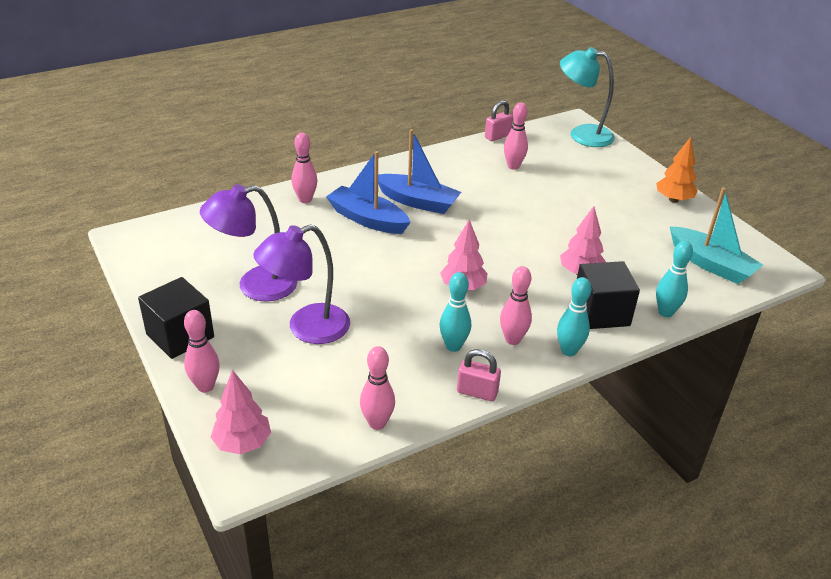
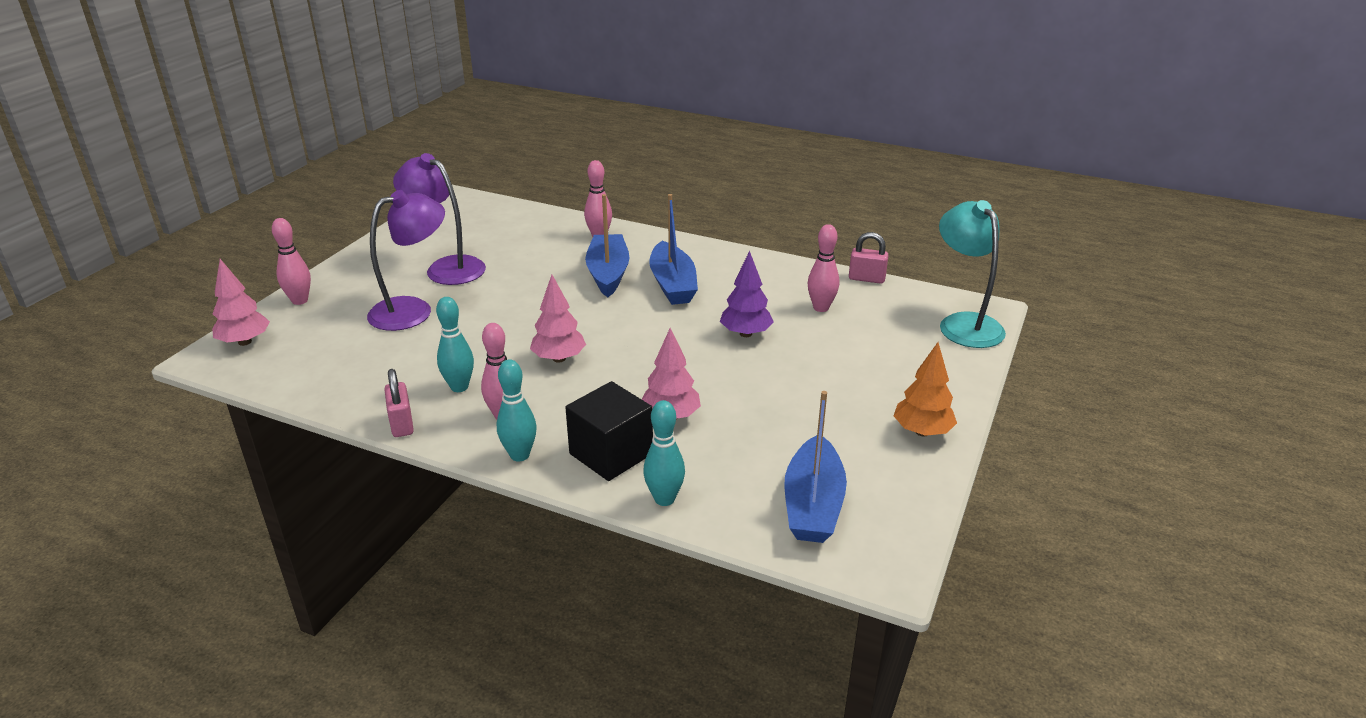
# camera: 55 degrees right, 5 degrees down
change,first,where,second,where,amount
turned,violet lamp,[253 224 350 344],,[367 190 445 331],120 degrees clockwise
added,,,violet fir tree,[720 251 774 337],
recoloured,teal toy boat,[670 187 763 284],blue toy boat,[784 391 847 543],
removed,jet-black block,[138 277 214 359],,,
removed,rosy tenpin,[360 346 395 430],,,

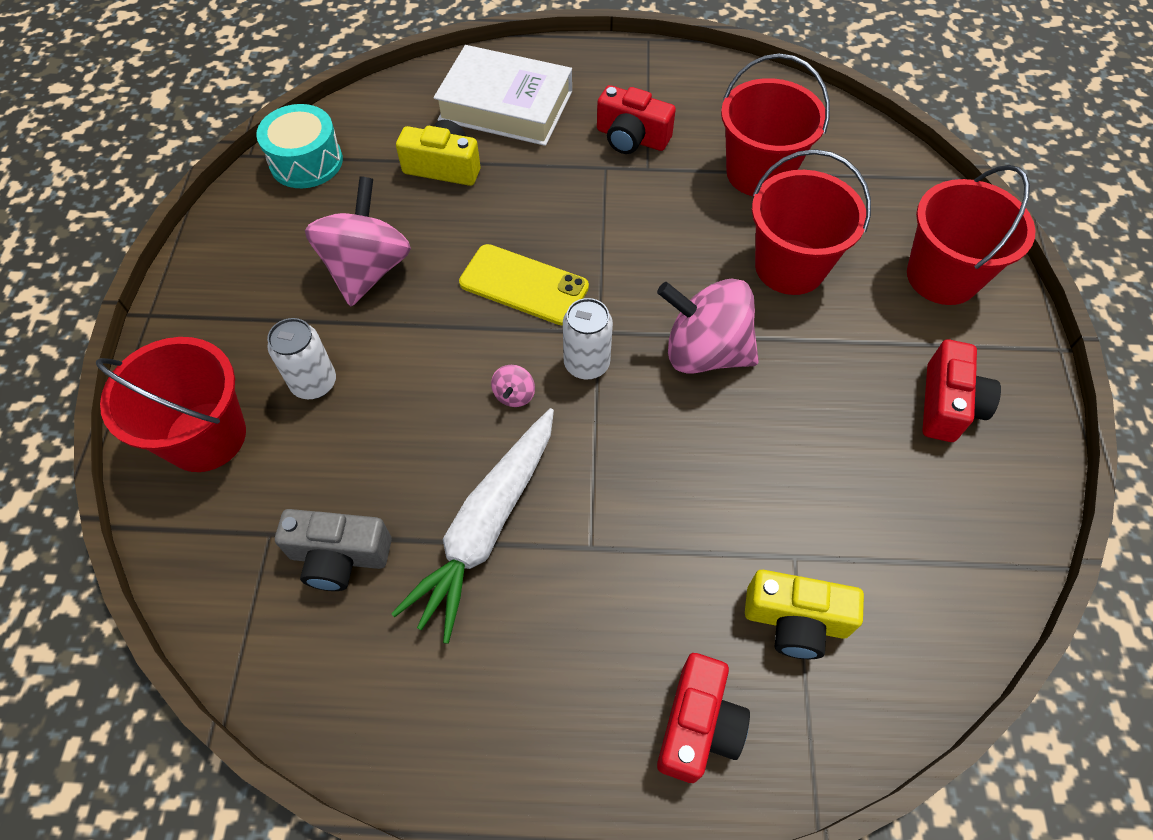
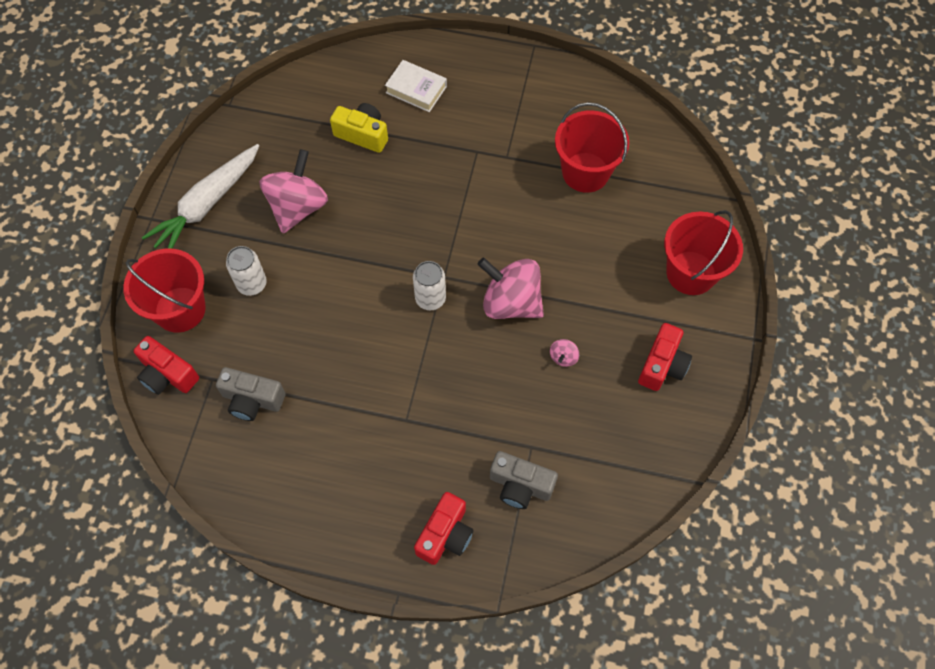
# camera: 10 degrees right, 5 degrees up
change,first,where,second,where,amount
moved,scarlet camera,[597 85 676 154],,[134 336 199 395],
moved,snow-white toy carrot,[391 408 554 644],,[141 144 259 249],
resized,snow-white hardcover,[434 45 572 146],,[385 60 447 112],x0.60
recoloured,bright yellow camera,[745 570 864 659],grey camera,[490 451 558 509],
moved,rosy spinning top,[491 365 535 407],,[550 339 579 367],
removed,teal snare drum,[256 104 343 188],,,
removed,bright yellow mobile phone,[459 244 589 325],,,
removed,scarlet sand bucket,[752 149 871 295],,,

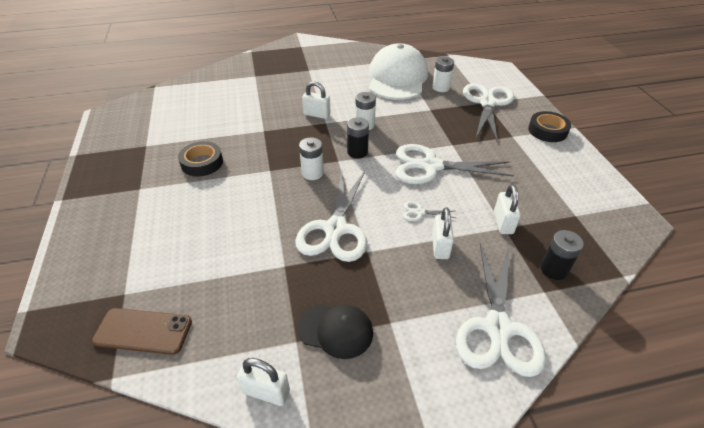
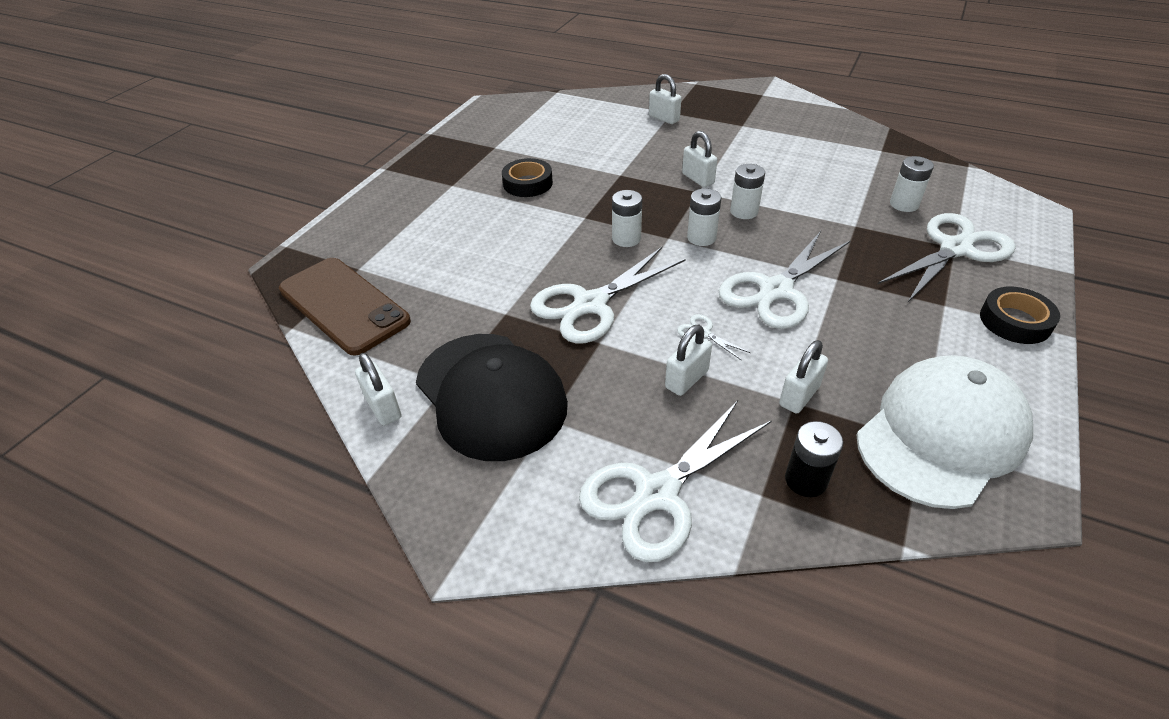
# camera: 40 degrees right, 0 degrees up
change,first,where,second,where,amount
resized,brown mobile phone,[92 308 192 355],,[279 258 411 356],x1.57
resized,jet-black peaked cap,[298 304 373 359],,[416 334 568 461],x1.89
added,,,snow-white small lock,[649 74 681 124],
recoloured,jet-black AA battery,[347 117 369 158],snow-white AA battery,[687 188 721 246],
turned,snow-white shears,[395 144 514 184],,[719 231 850 329],90 degrees counterclockwise
moved,snow-white peaked cap,[369 43 428 100],,[856 355 1033 509],

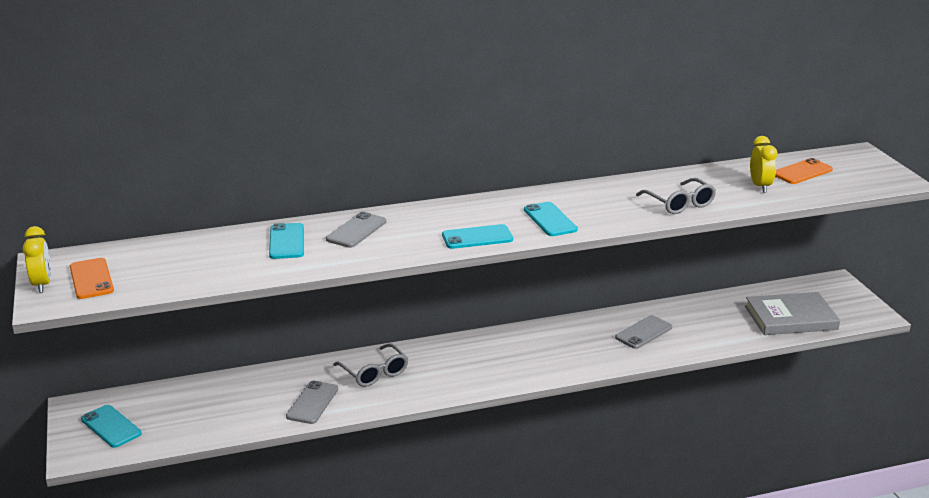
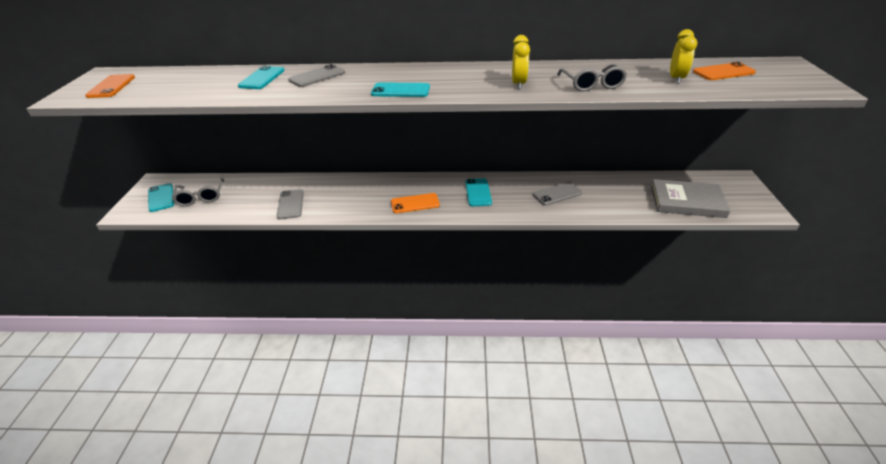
# camera: 20 degrees right, 10 degrees up
change,first,where,second,where,amount
moved,grey glasses,[333 343 408 387],,[172 178 224 206],
turned,grey mobile phone,[286 380 338 424],,[277 189 304 219],45 degrees counterclockwise
added,,,orange mobile phone,[391 193 440 213],
moved,teal mobile phone,[524 202 578 236],,[465 178 492 206],
moved,bright yellow clock,[23 226 51 293],,[512 35 530 89],

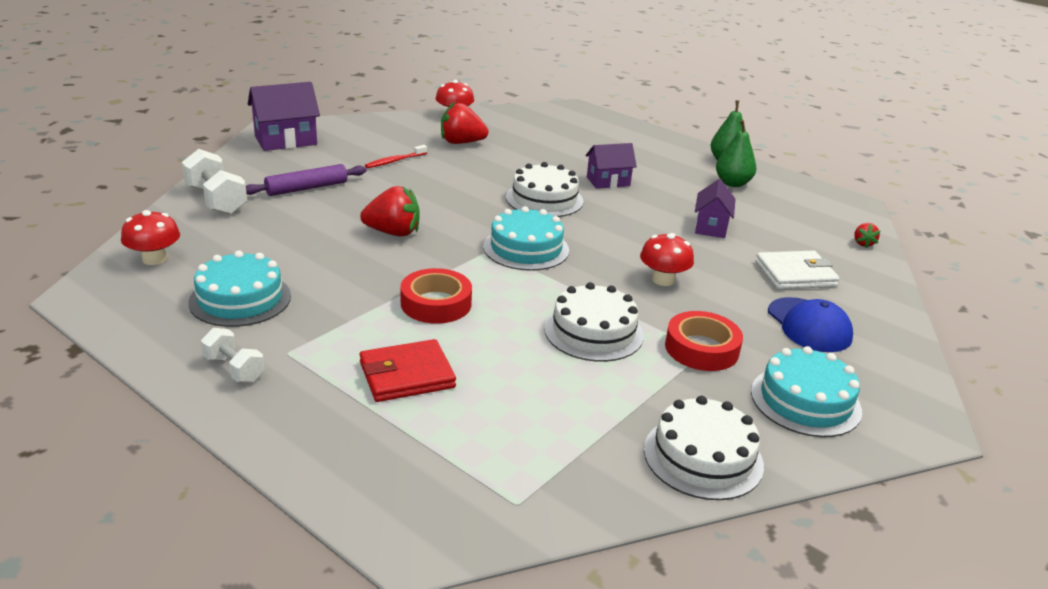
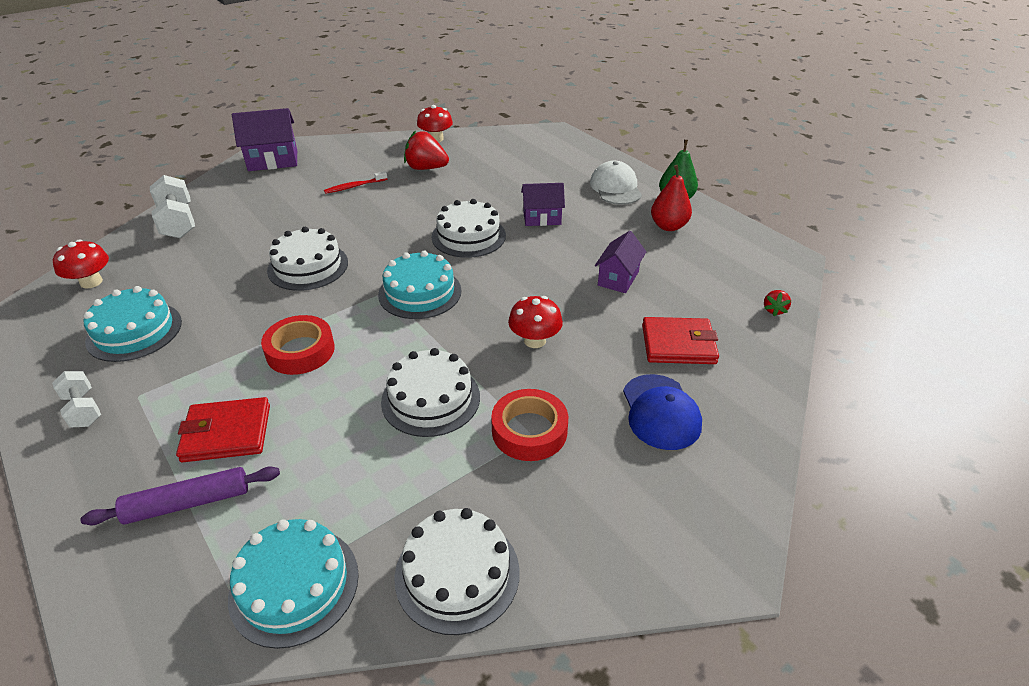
# camera: 15 degrees right, 10 degrees up
change,first,where,second,where,amount
moved,violet dough roller,[246 164 367 196],,[80 466 280 525],
moved,teal cake,[751 346 862 437],,[228 519 359 649],
replaced,scarlet berry,[360 186 419 236],snow-white cake,[267 227 348 291],
added,,,snow-white peaked cap,[590 161 642 205],
recoloured,snow-white billfold,[755 251 840 290],scarlet billfold,[642 317 719 364],
recoloured,green toy pear,[716 120 756 187],scarlet toy pear,[651 165 692 231],

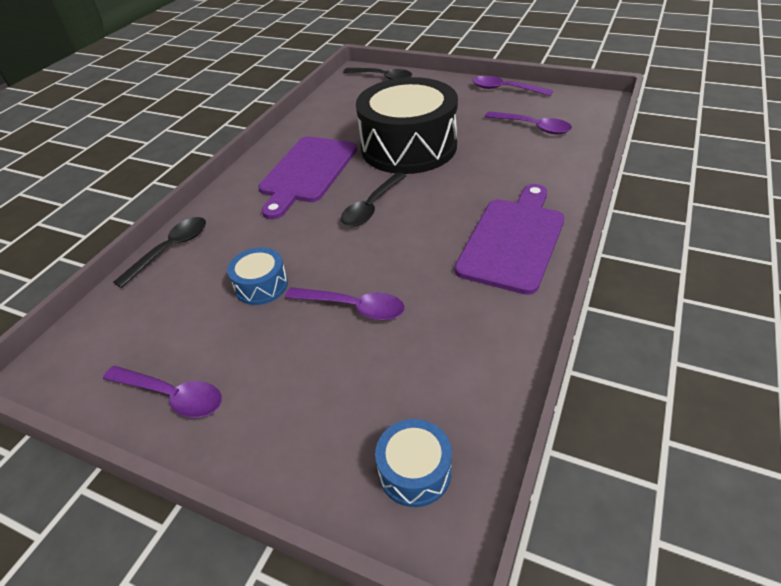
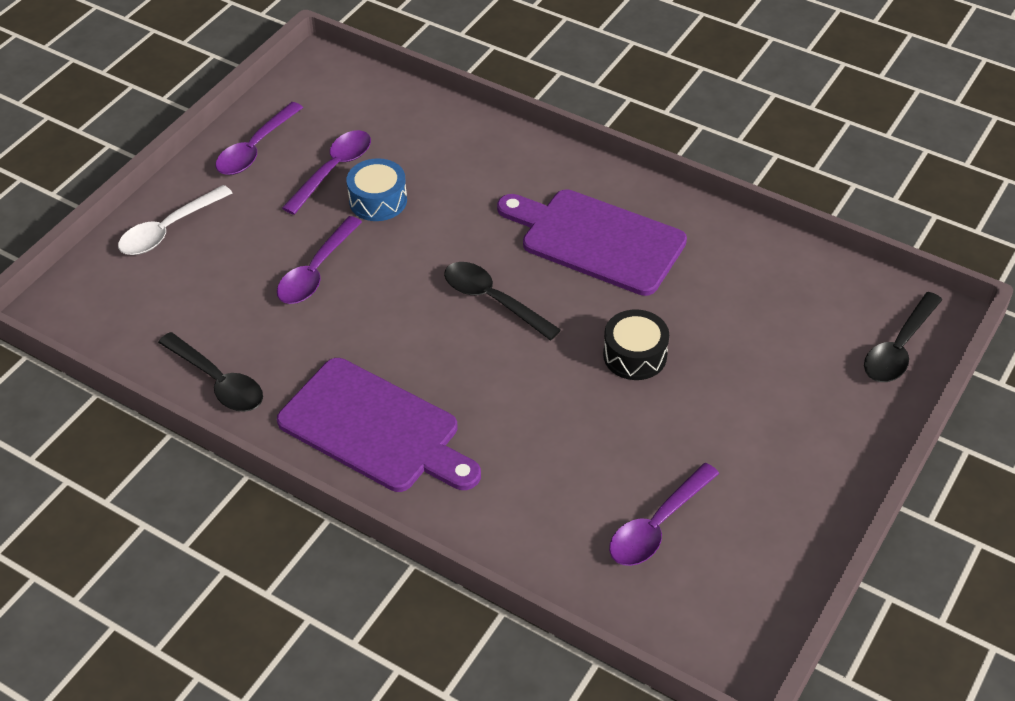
# camera: 95 degrees right, 5 degrees up
change,first,where,second,where,amount
added,,,snow-white spoon,[118 185 232 255],
moved,jet-black spoon,[113 217 206 288],,[158 332 263 412],
moved,violet spoon,[473 76 553 96],,[282 130 371 215],
resized,jet-black snare drum,[356 77 458 174],,[603 309 669 380],x0.42
removed,blue snare drum,[375 419 452 507],,,

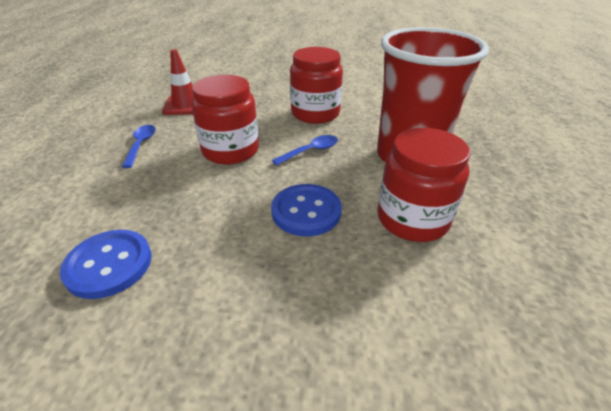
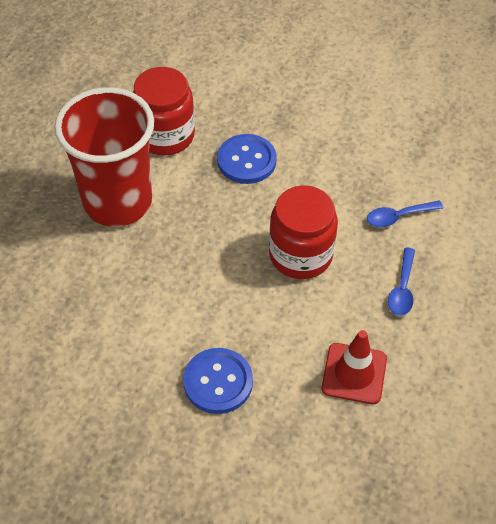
# camera: 165 degrees left, 15 degrees up
change,first,where,second,where,amount
moved,blue shirt button,[60 230 152 299],,[183 348 253 414],
moved,blue spoon,[272 135 338 166],,[367 201 443 227],
removed,scarlet jar,[290 47 343 124],,,

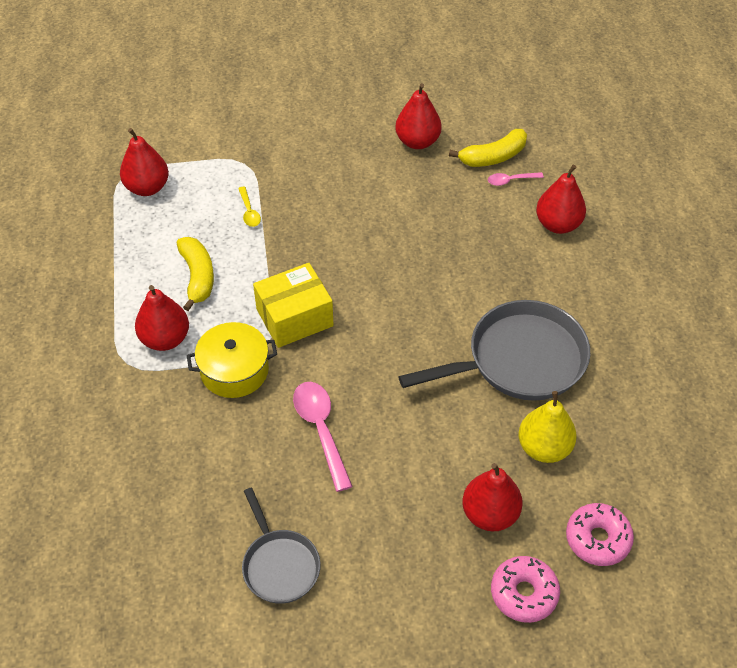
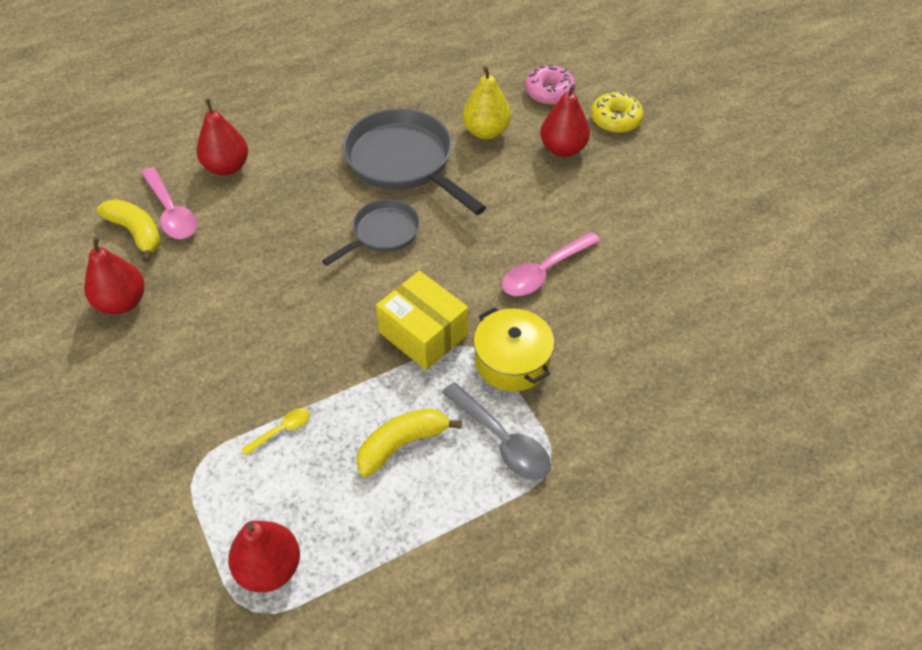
# camera: 110 degrees left, 0 degrees up
change,first,where,second,where,amount
resized,rosy spoon,[488 172 544 186],,[141 167 197 239],x1.87
moved,grey frying pan,[242 488 321 604],,[322 199 420 266],
replaced,scarlet toy pear,[135 285 189 351],grey spoon,[442 382 551 480],
recoloured,rosy glazed donut,[491 556 560 623],bright yellow glazed donut,[591 91 644 133],

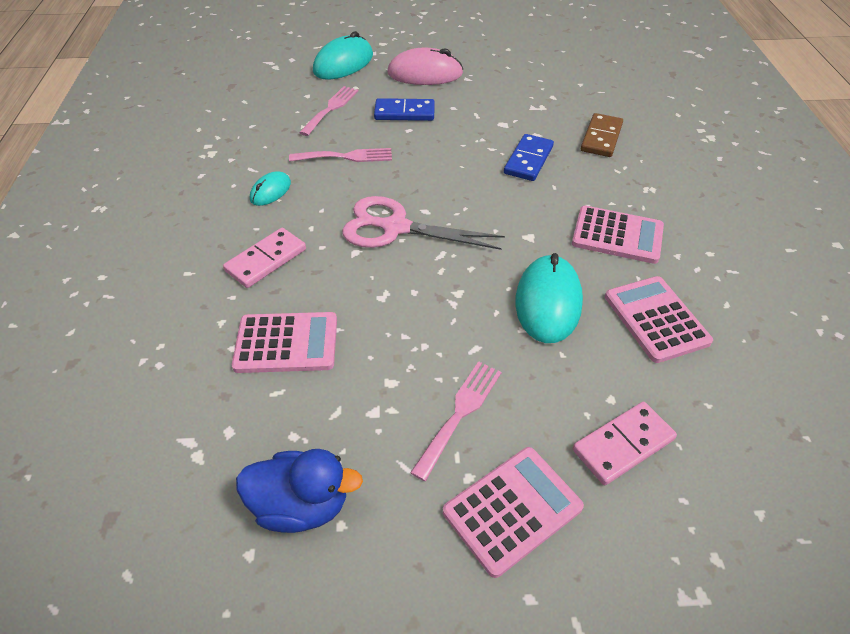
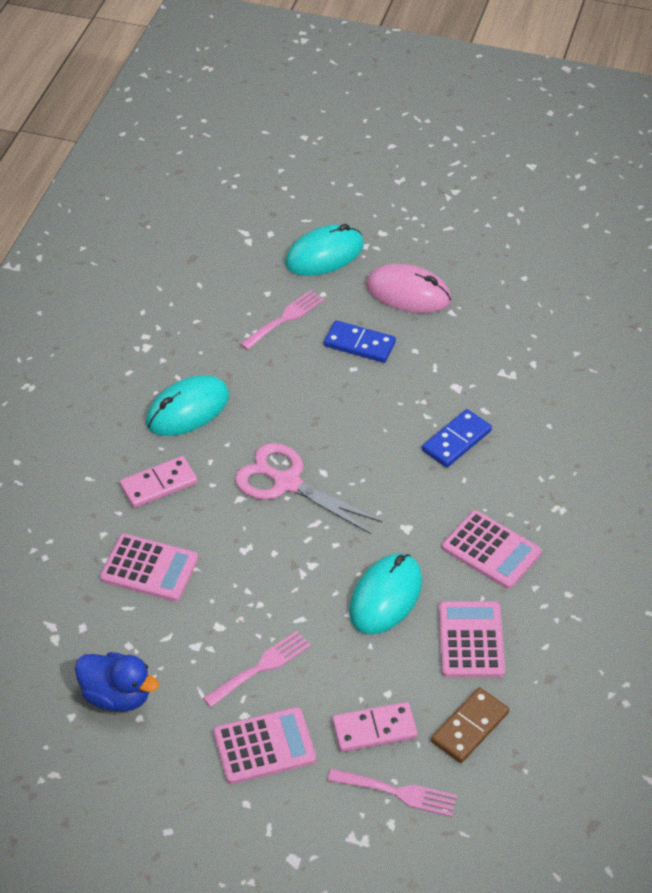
# camera: 20 degrees right, 0 degrees up
change,first,where,second,where,amount
resized,teal mouse,[250 171 291 206],,[146 375 229 436],x1.83
moved,rosy dinner fork,[289 148 392 162],,[328 768 457 817],
moved,brown domino piece,[581 113 623 157],,[431 688 509 763],

